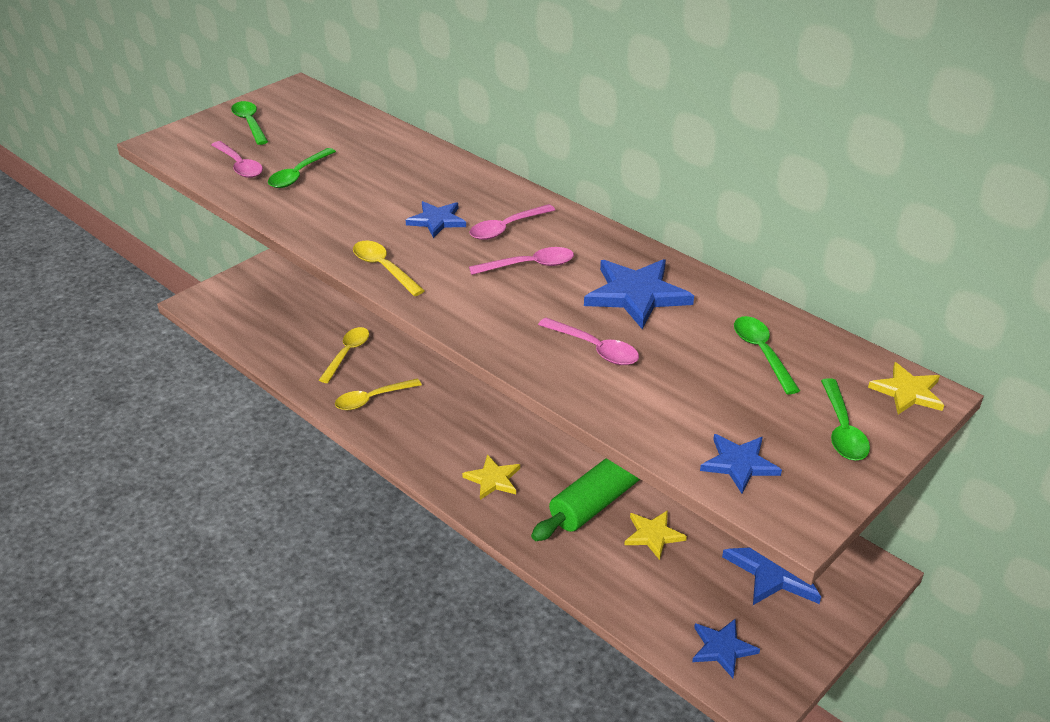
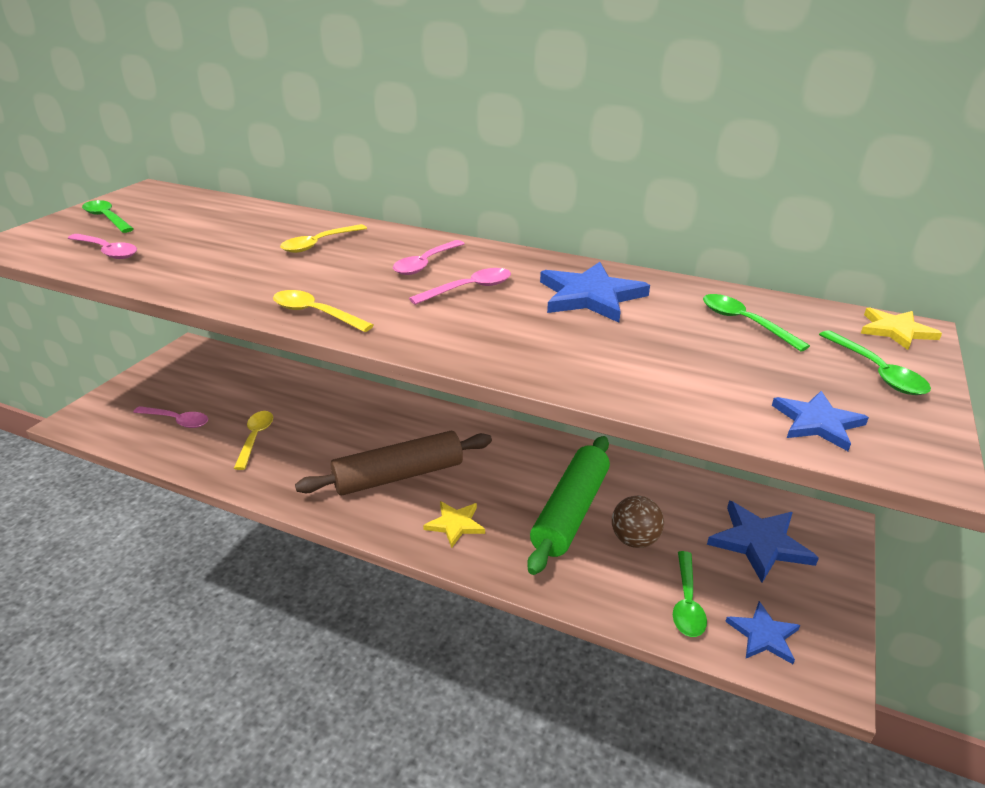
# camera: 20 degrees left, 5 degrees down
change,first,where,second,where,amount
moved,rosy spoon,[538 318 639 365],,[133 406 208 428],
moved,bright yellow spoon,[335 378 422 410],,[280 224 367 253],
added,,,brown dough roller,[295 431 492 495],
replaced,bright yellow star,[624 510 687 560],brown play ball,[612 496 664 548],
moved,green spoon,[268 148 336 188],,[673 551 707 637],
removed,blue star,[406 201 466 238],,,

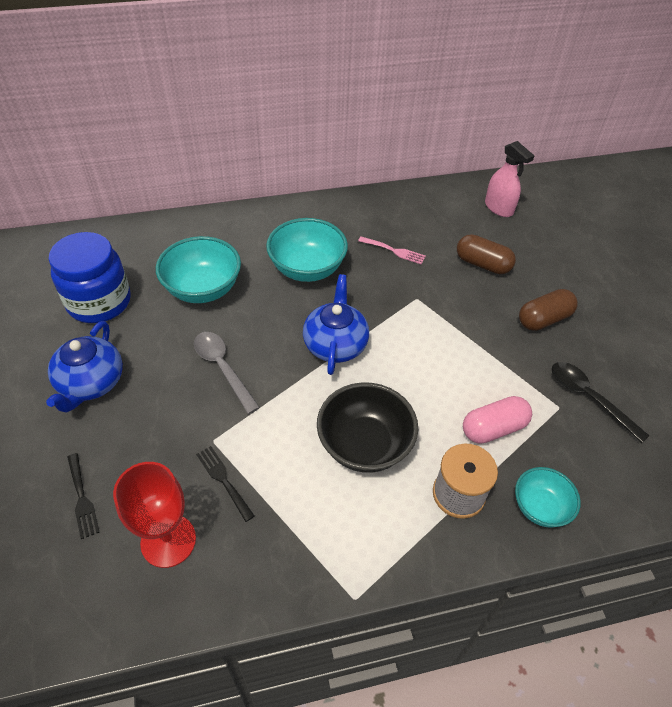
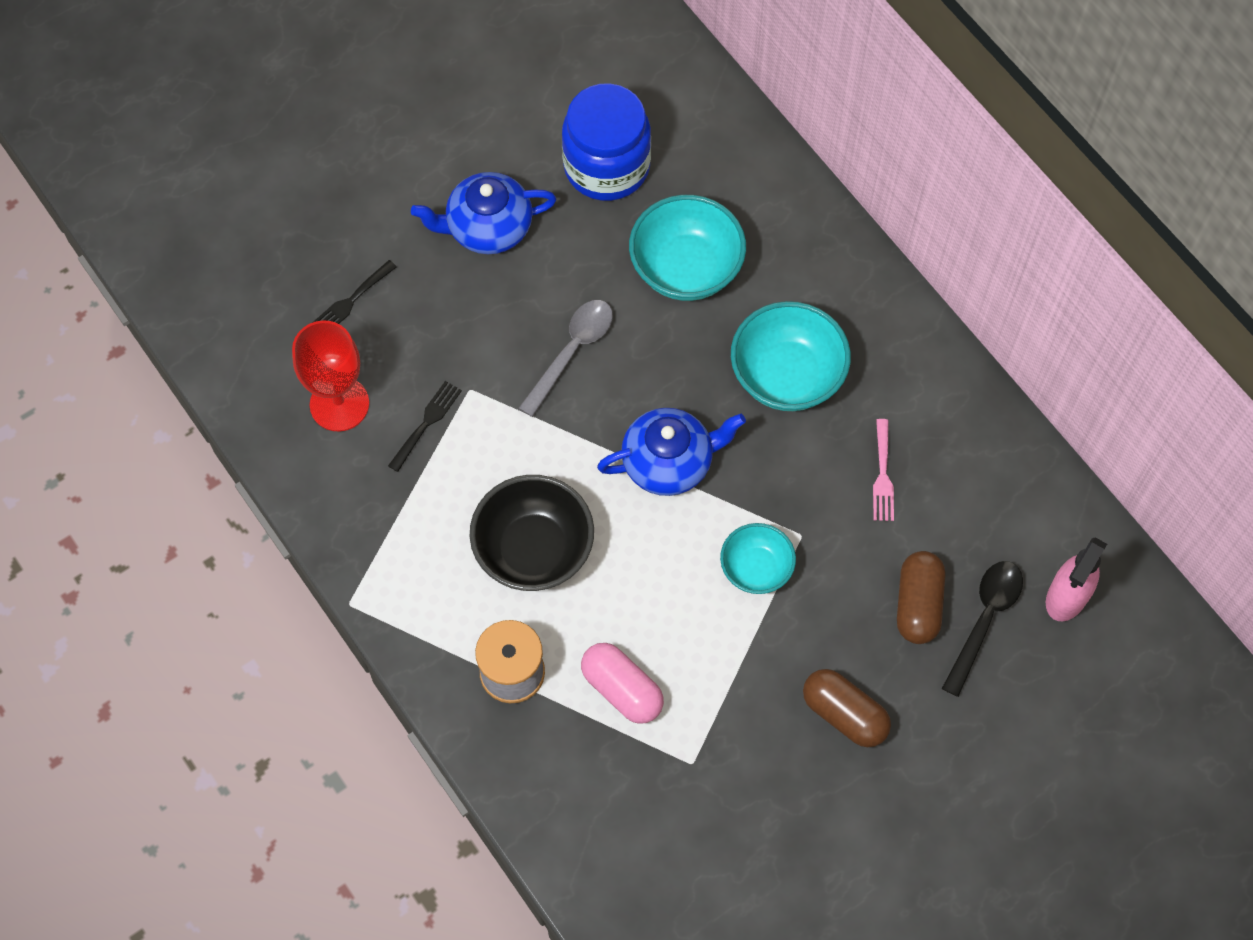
# camera: 70 degrees right, 15 degrees up
change,first,where,second,where,amount
moved,teal bowl,[515 467 581 528],,[720 523 796 594],
moved,jet-black spoon,[552 362 649 443],,[942 561 1023 697],

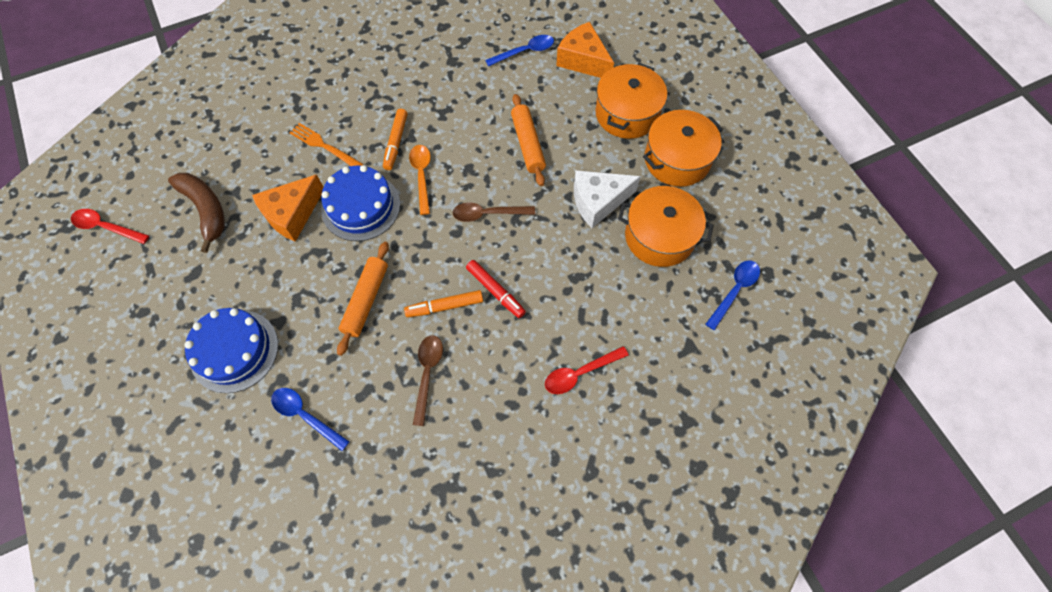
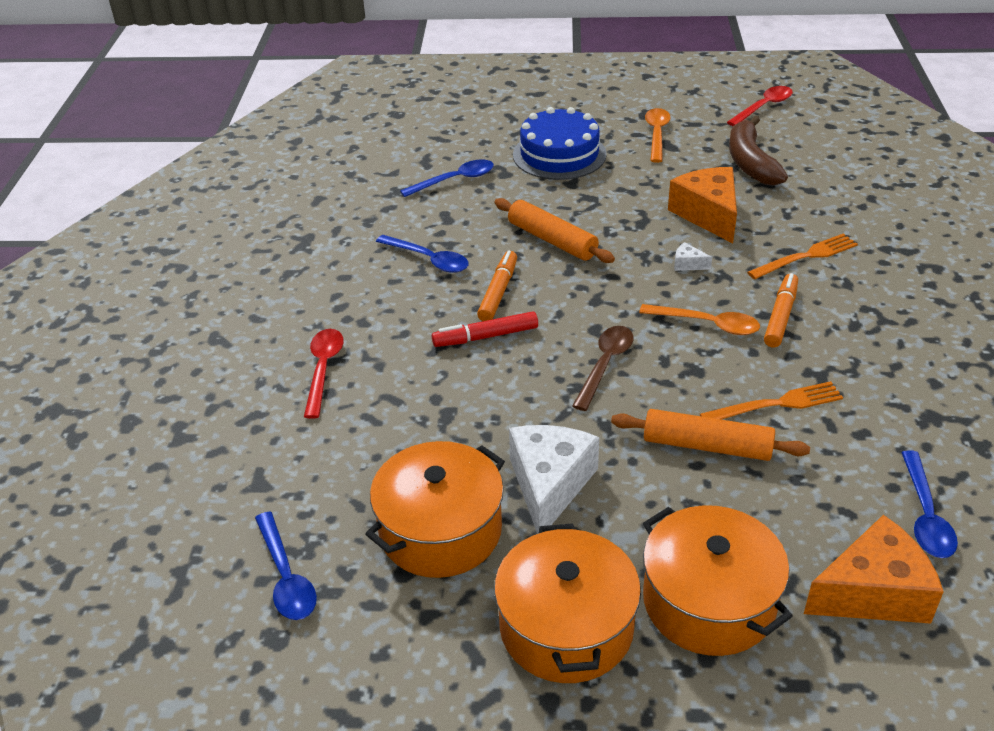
# camera: 120 degrees right, 25 degrees down
change,first,where,second,where,amount
recoloured,brown spoon,[413 335 443 426],blue spoon,[376 235 469 273],
added,,,orange spoon,[645 108 671 163],
replaced,blue cake,[321 165 400 241],snow-white cheese,[674 242 712 271],
added,,,orange dinner fork,[700 381 843 420],
turned,brown banana,[168 173 225 253],,[729 116 788 186],90 degrees clockwise
turned,orange marker pen,[383 109 408 170],,[764 273 798 348],75 degrees clockwise

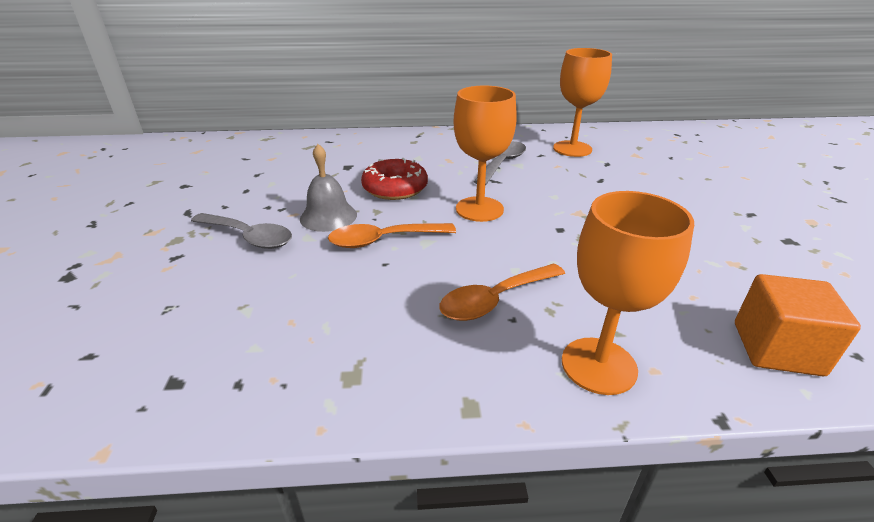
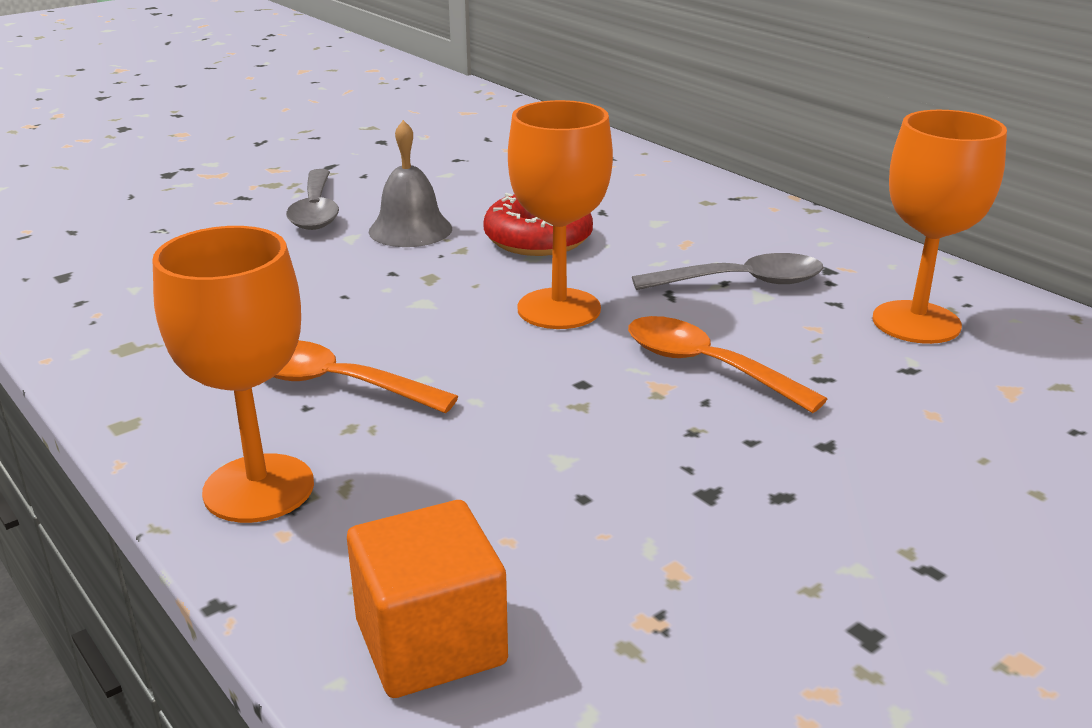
# camera: 55 degrees right, 5 degrees down
change,first,where,second,where,amount
moved,orange spoon,[328 223 456 248],,[628 316 827 413],

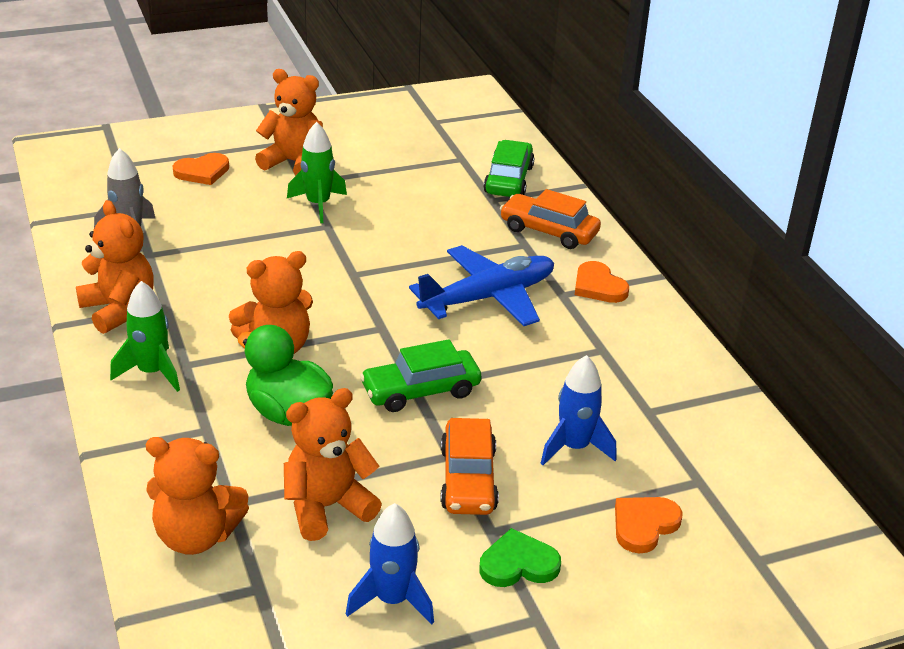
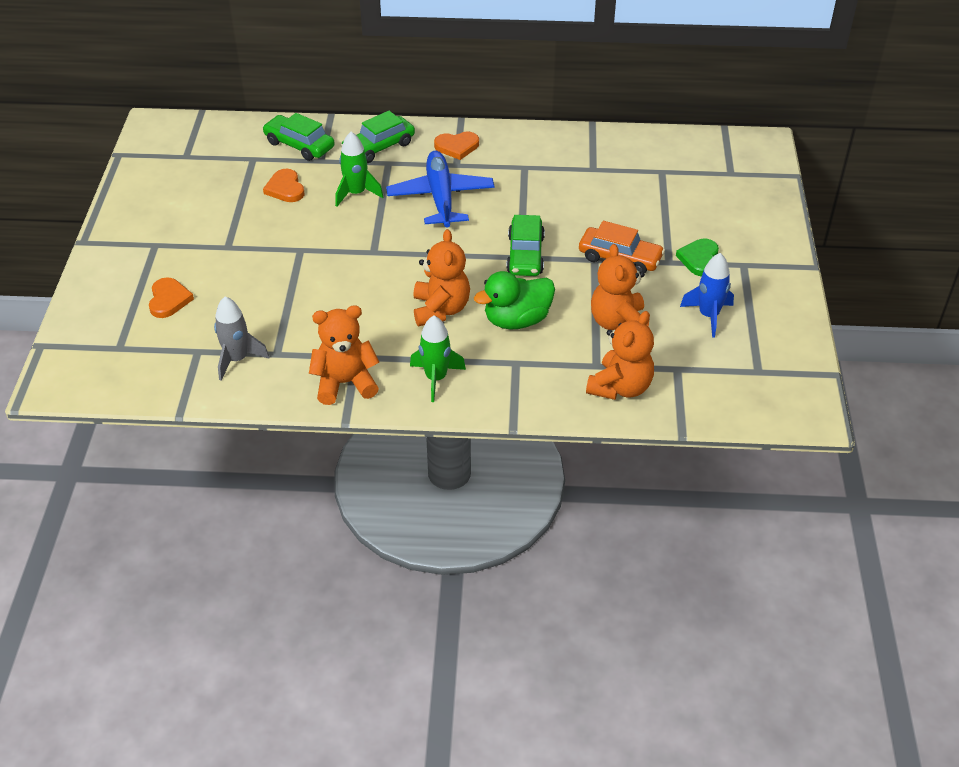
# camera: 65 degrees left, 10 degrees up
change,first,where,second,where,amount
moved,orange heart,[615 497 683 554],,[263 169 305 202],
moved,green spaceship,[287 122 347 223],,[335 132 383 207],
recoloured,orange automobile,[500 189 601 249],green automobile,[341 111 415 163],
removed,orange teddy bear,[255 69 323 176],,,
removed,blue spaceship,[541 355 617 465],,,

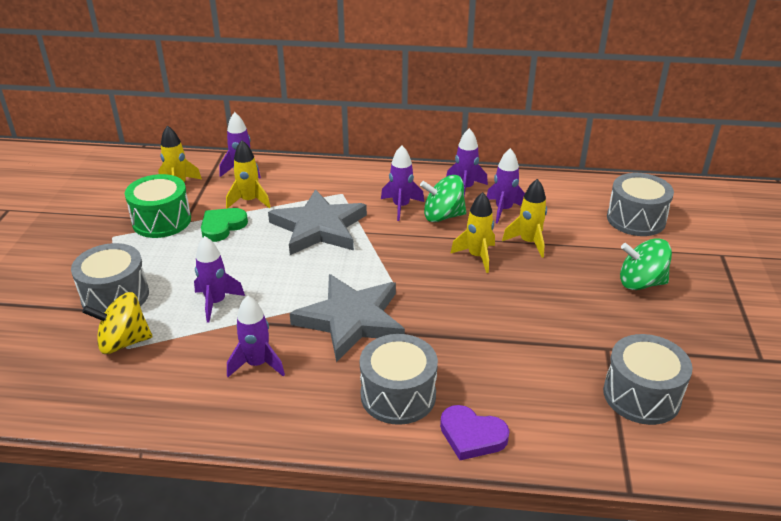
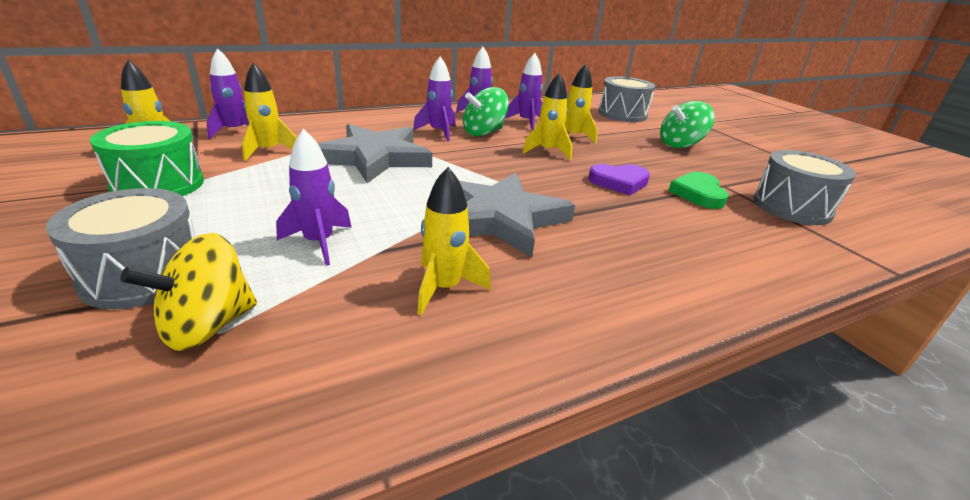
# camera: 35 degrees left, 5 degrees down
change,first,where,second,where,amount
recoloured,violet spaceship,[227 295 285 377],bright yellow spaceship,[417 167 491 315],
moved,violet heart,[440 405 509 460],,[588 164 650 195],
moved,green heart,[201 208 248 242],,[668 172 728 209],
removed,grey snare drum,[360 334 438 425],,,

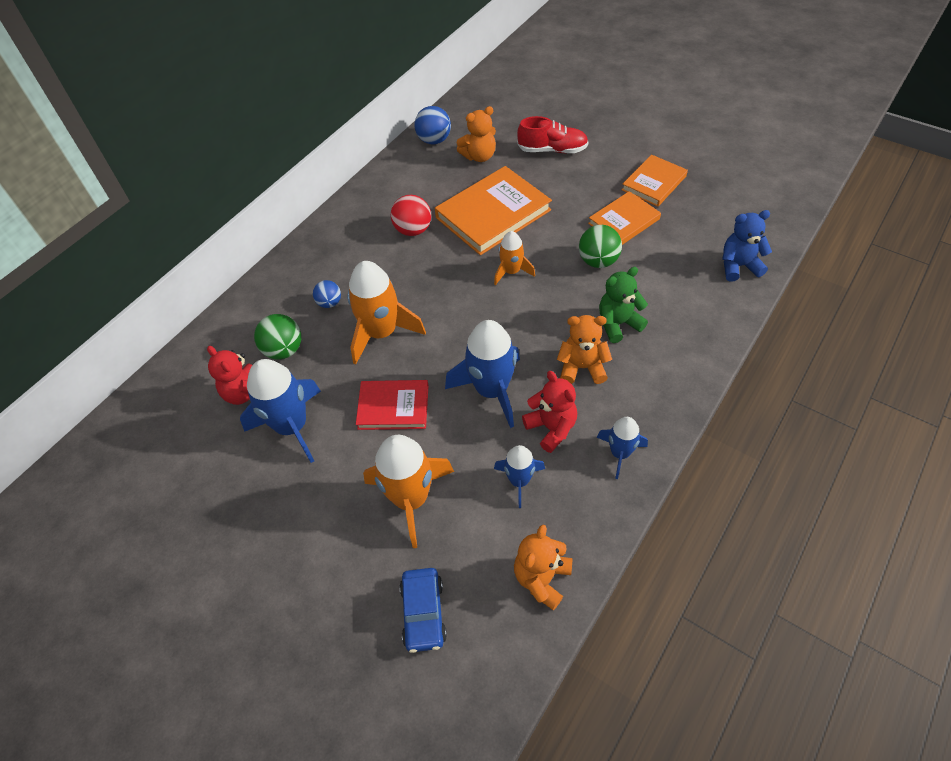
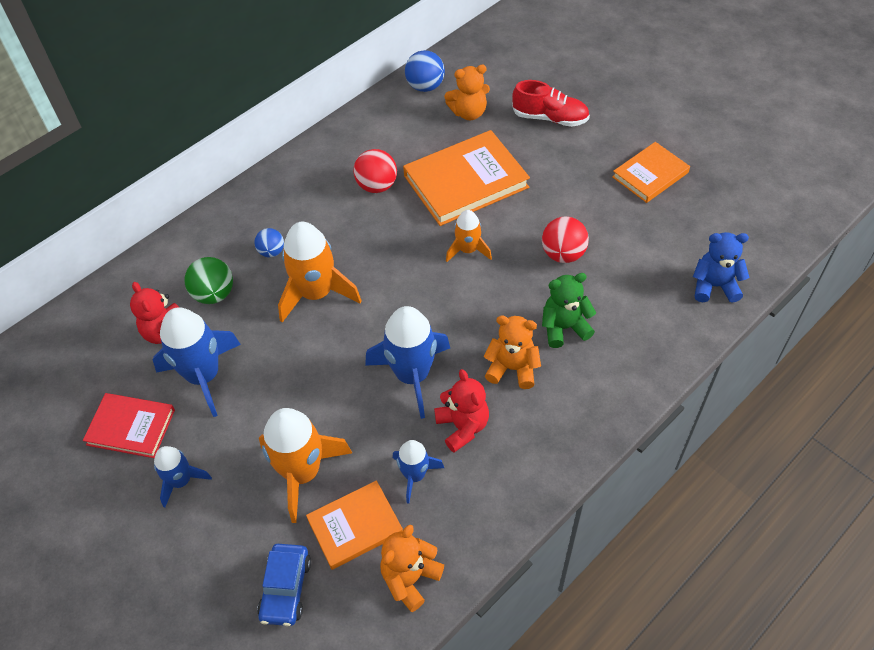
# camera: 10 degrees right, 0 degrees up
change,first,where,second,where,amount
moved,scarlet hardcover,[356 380 429 430],,[83 393 175 458],
moved,blue spaceship,[597 417 648 479],,[154 446 212 507],
moved,orange hardcover,[588 191 661 245],,[306 480 403 570],
recoloured,green play ball,[579 225 622 268],scarlet play ball,[542 216 589 263],

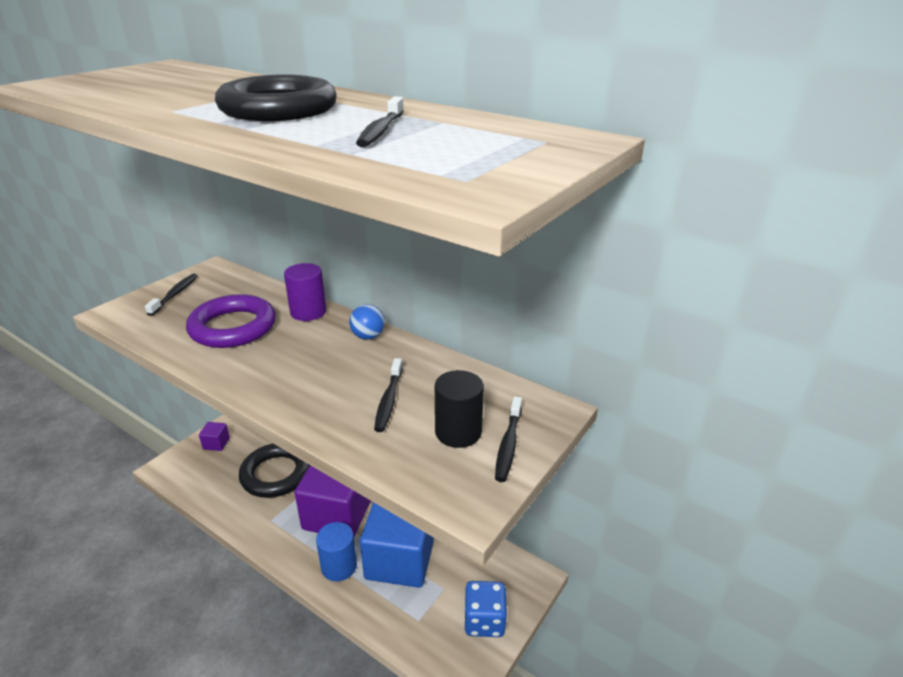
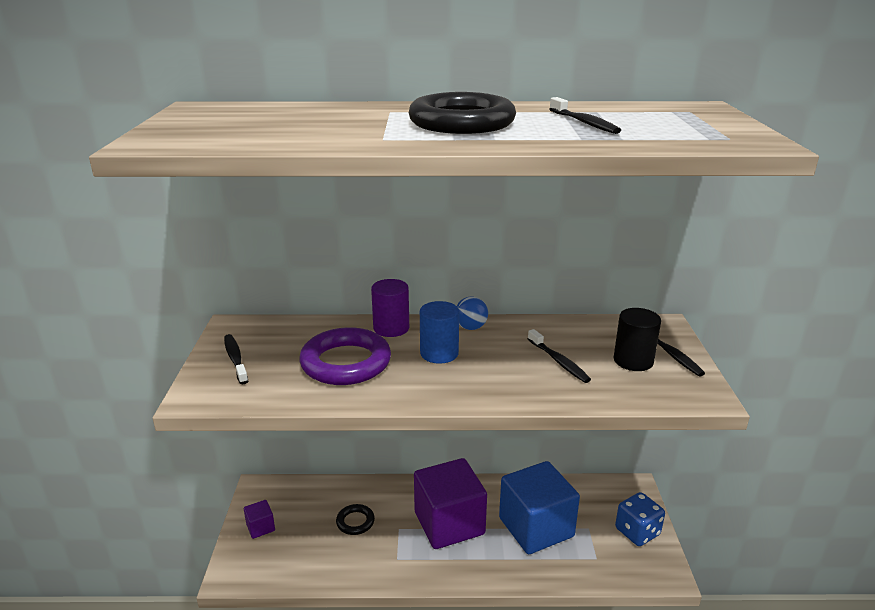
# camera: 35 degrees left, 5 degrees down
change,first,where,second,where,amount
resized,jet-black torus,[239 444 310 498],,[336 504 375 535],x0.50
moved,blue cylinder,[316 522 357 581],,[420 301 459 364],

